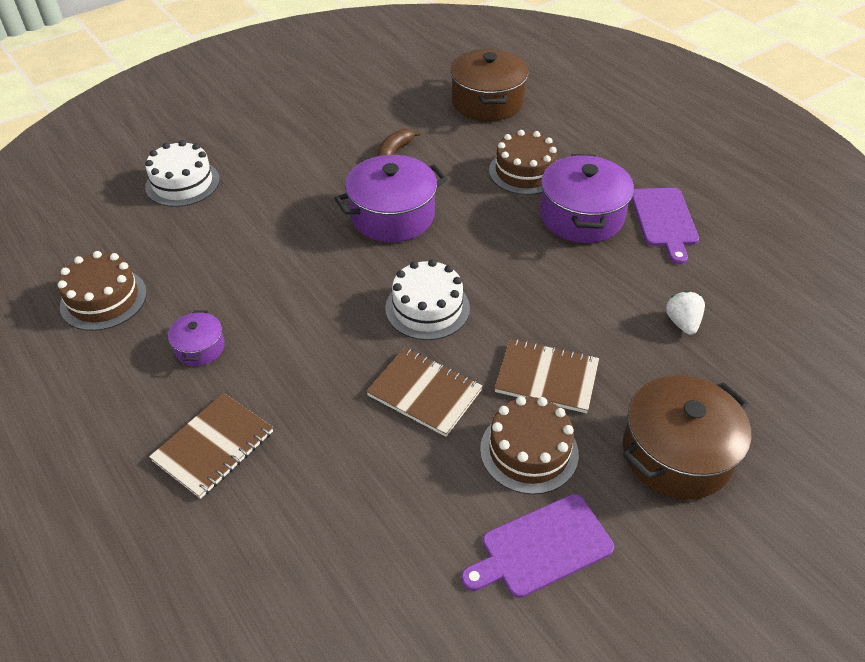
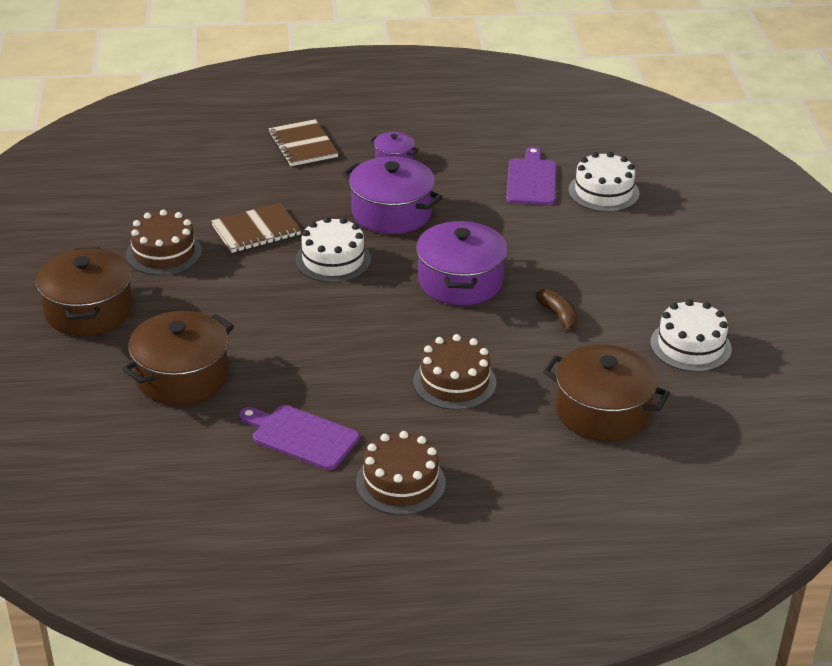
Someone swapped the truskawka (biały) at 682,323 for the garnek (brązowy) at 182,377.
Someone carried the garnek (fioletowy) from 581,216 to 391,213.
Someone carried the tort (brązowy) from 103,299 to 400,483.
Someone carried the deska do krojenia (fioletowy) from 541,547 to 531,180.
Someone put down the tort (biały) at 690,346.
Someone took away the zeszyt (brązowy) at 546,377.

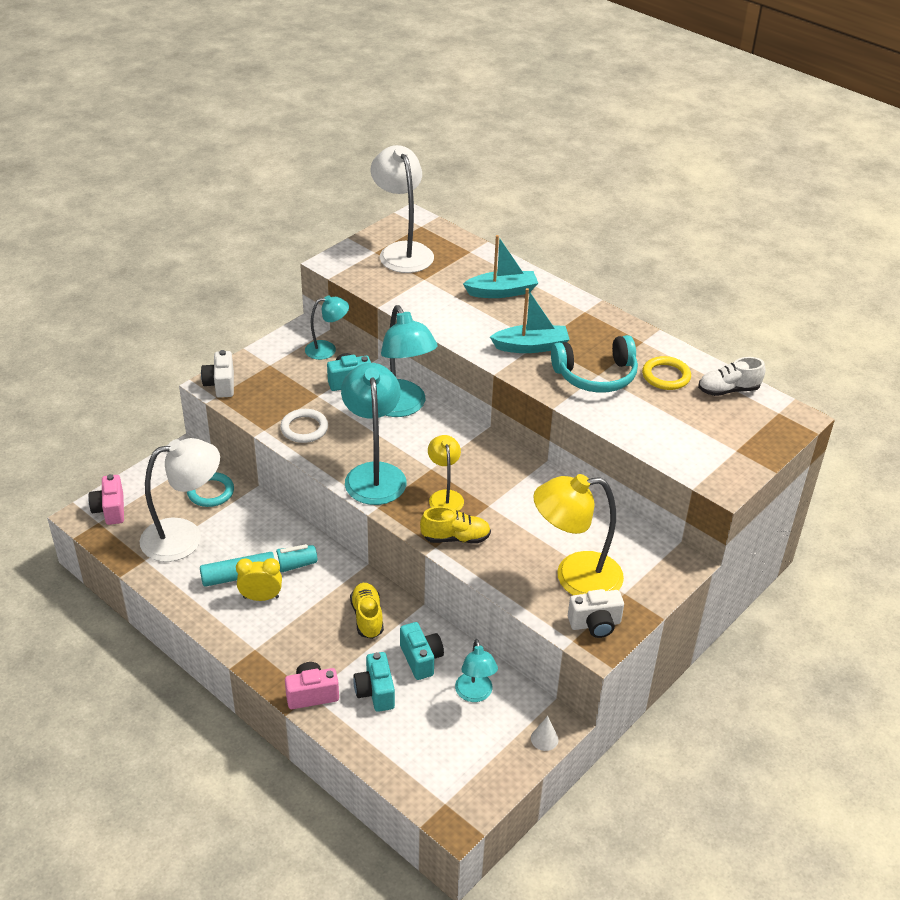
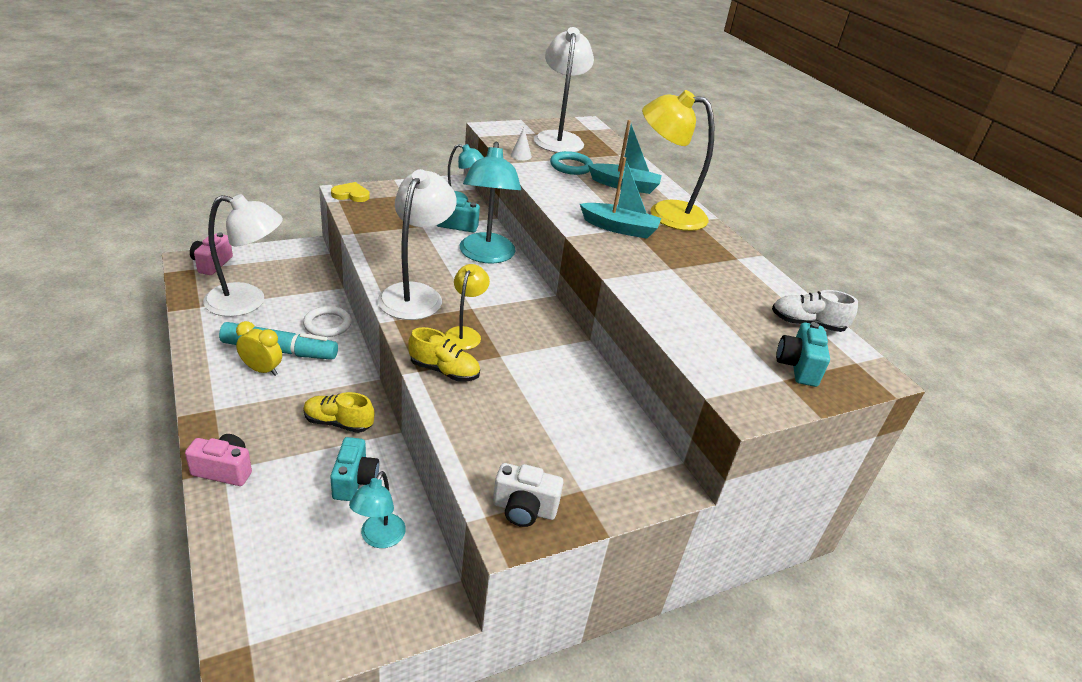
Someone carried the pierścień (biały) from 304,428 to 327,324.
Someone rotated the but (żółty) at 367,617 by 90 degrees counterclockwise.
Someone swapped the aparat fotograficzny (biały) at 220,385 for the serce (żółty) at 351,195.
Someone repainted the lampka (turkusowy) at 374,474, which became the lampka (biały) at 416,294.
Someone carried the stożek (biały) from 544,739 to 521,155.
Someone carried the pierścień (turkusowy) from 210,492 to 571,166.
Someone carried the lampka (żółty) from 575,577 to 665,213.
Someone carried the aparat fotograficzny (turkusowy) from 375,692 to 797,367.
Someone took away the słuchawki (turkusowy) at 596,376.
Someone took away the pierścień (żółty) at 666,376.

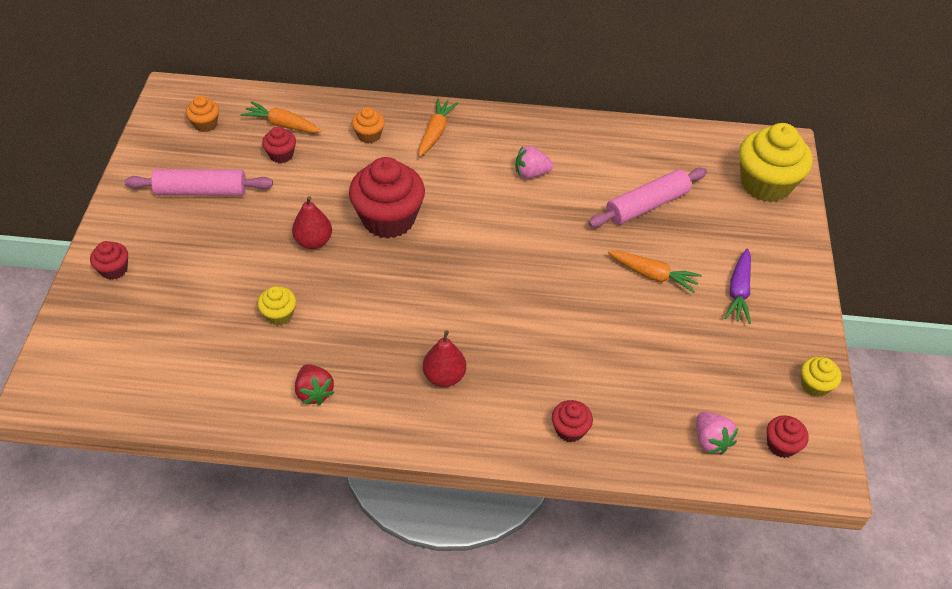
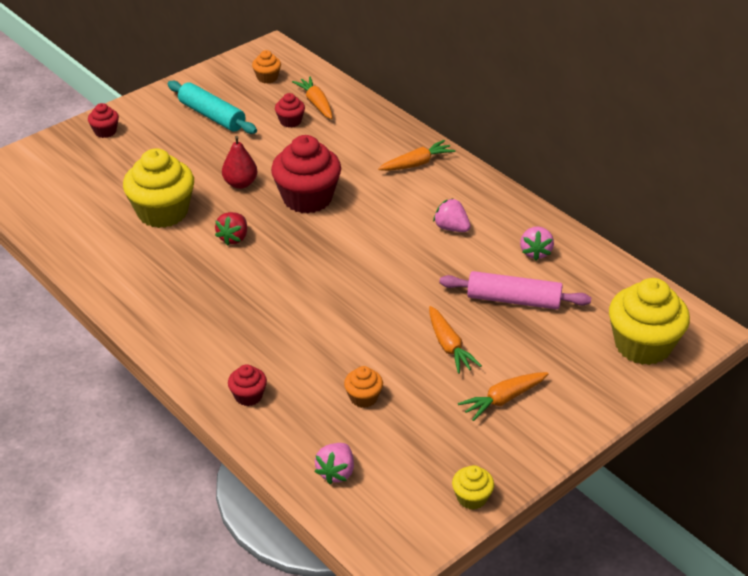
Someone scaled the muffinka (żółty) at 279,314 by 2.12.
Someone repainted the wałek do ciasta (różowy) at 201,191, which became the wałek do ciasta (turkusowy) at 212,116.
Someone carried the truskawka (czerwony) from 314,392 to 234,238.
Someone carried the muffinka (pomarańczowy) from 369,135 to 363,397.
Someone repainted the marchewka (fioletowy) at 738,291, which became the marchewka (pomarańczowy) at 503,399.
Someone put down the truskawka (różowy) at 535,252.
Someone took away the gruszka (czerwony) at 444,376.
Someone took away the muffinka (czerwony) at 781,445.

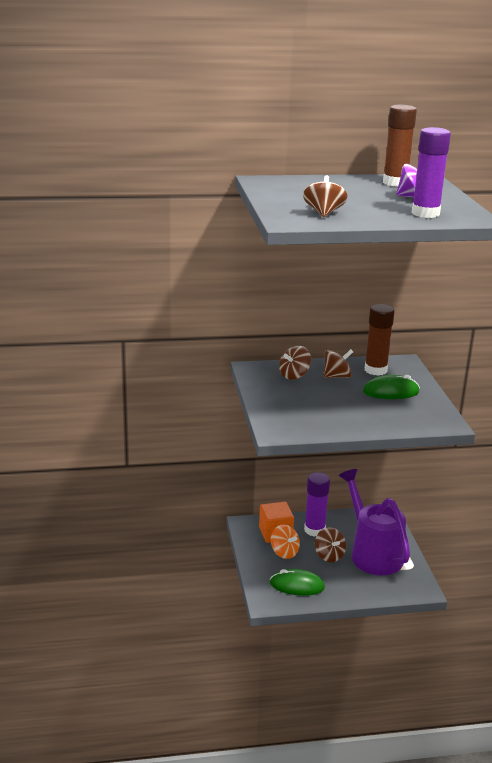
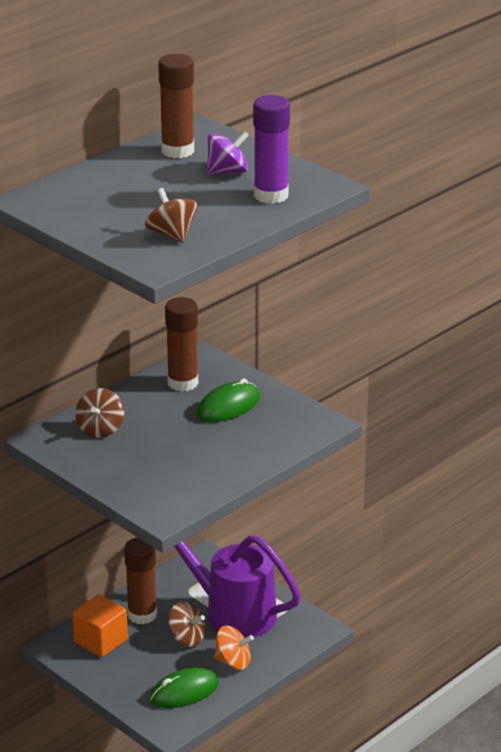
Someone repainted the klej w sztyfcie (fioletowy) at 314,530, which became the klej w sztyfcie (brązowy) at 142,615.
Someone carried the bączek (pomarańczowy) from 284,552 to 233,662.
Someone took away the bączek (brązowy) at 337,376.

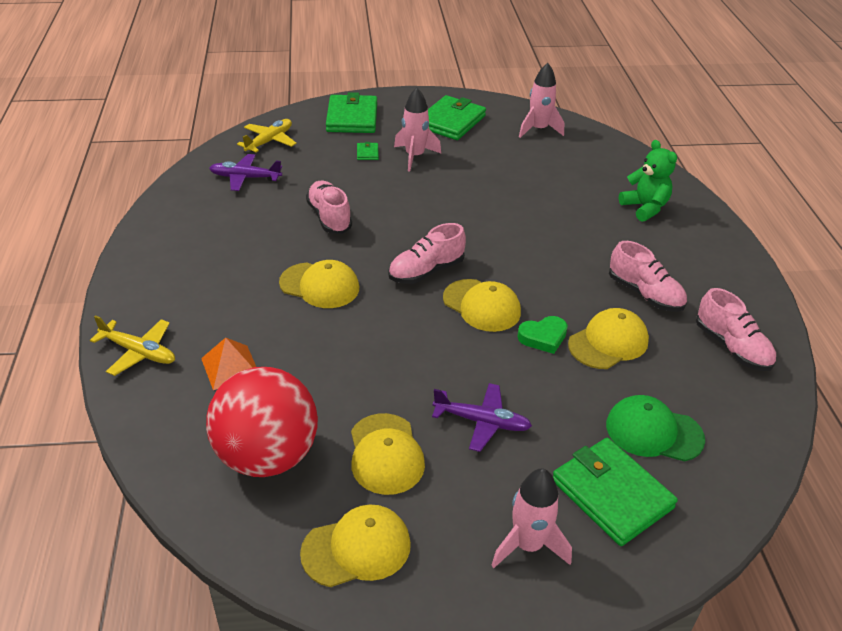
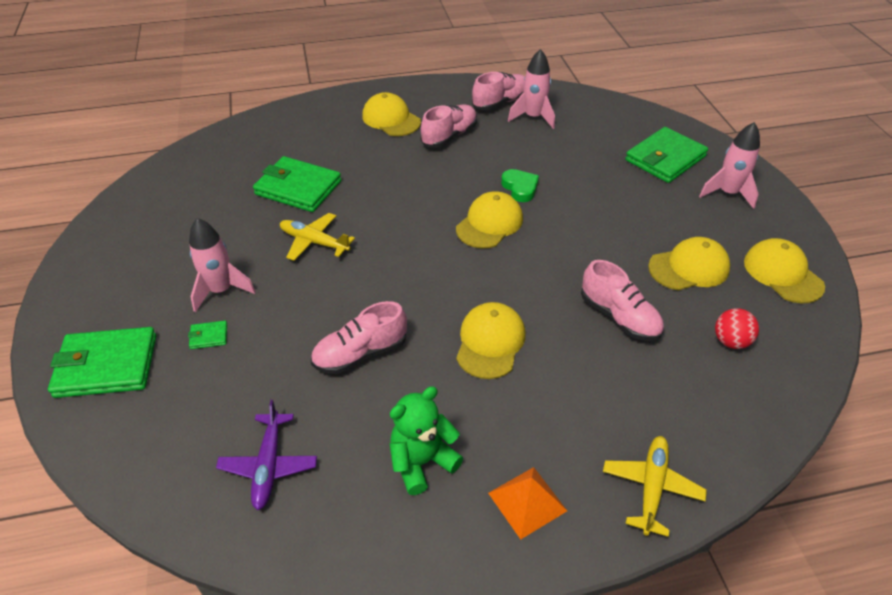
Someone carried the portfel (zielony) from 451,121 to 298,188.
Someone carried the samolot (żółty) from 269,141 to 314,242.
Someone carried the czapka (żółty) from 608,342 to 391,119.
Someone carried the miś (zielony) from 645,208 to 422,461.
Someone carried the piramida (pomarańczowy) from 230,367 to 527,501.
Someone carried the rakieta (różowy) from 538,130 to 533,117.
Someone carried the but (różowy) from 426,271 to 619,317.
Someone scaled the piłka (czerwony) at 267,456 by 0.42.
Someone took away the samolot (fioletowy) at 481,422.
Someone took away the czapka (zielony) at 653,432.

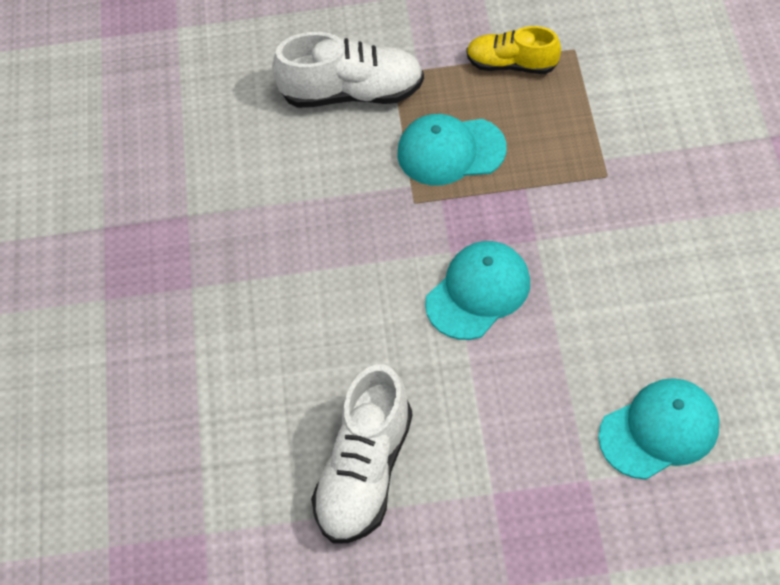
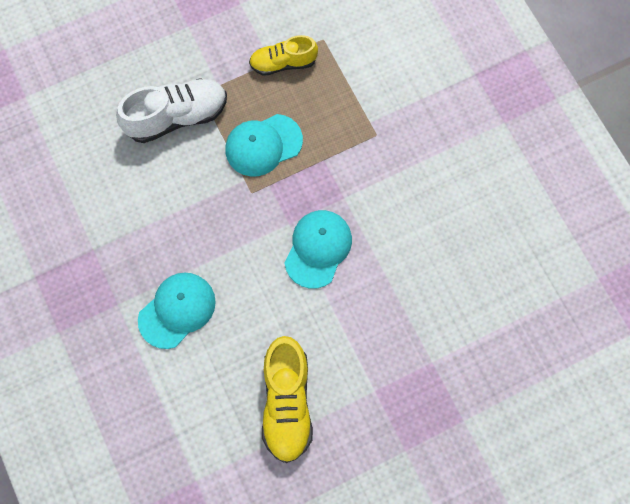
Someone carried the czapka (turkusowy) from 659,430 to 177,310.
Someone repainted the but (biały) at 365,472, which became the but (żółty) at 287,403.

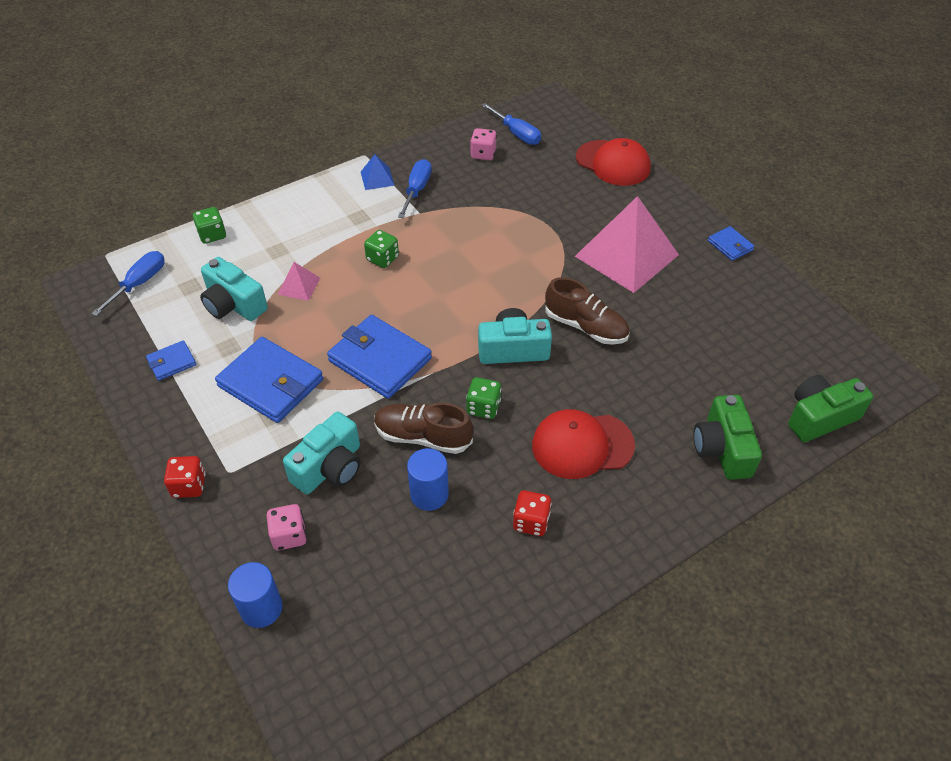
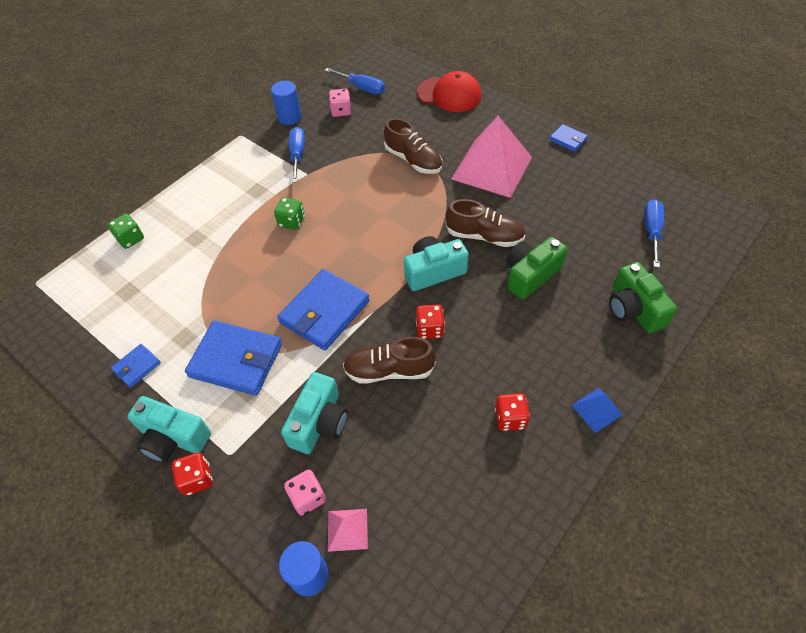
Someone carried the aparat fotograficzny (turkusowy) from 233,304 to 173,438.
Someone carried the walec (niebieski) from 429,494 to 289,117.
Someone rotated the portfel (niebieski) at 380,360 by 75 degrees counterclockwise.
Someone carried the piramida (różowy) from 299,286 to 347,529.
Someone put down the but (brązowy) at 413,160.
Someone repainted the kostka do gry (zielony) at 483,407, which became the kostka do gry (czerwony) at 429,329.
Someone carried the aparat fotograficzny (zielony) from 819,417 to 530,275.
Someone carried the piramida (niebieski) from 377,178 to 596,410.
Someone carried the śrubokręt (niebieski) from 139,284 to 651,231.
Someone took away the czapka (czerwony) at 582,445.

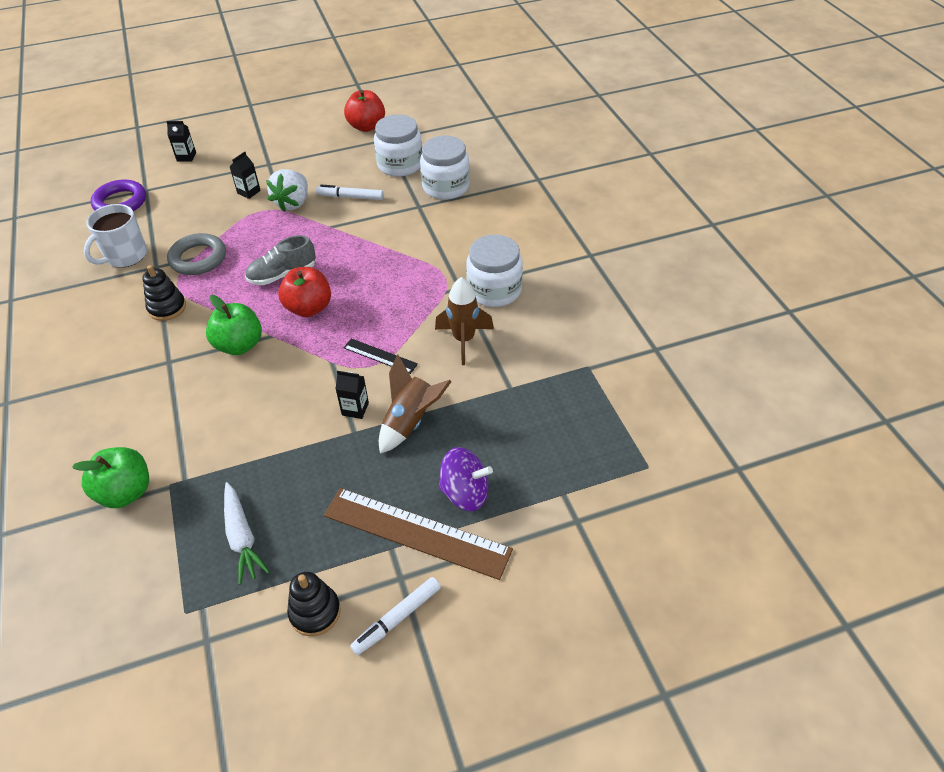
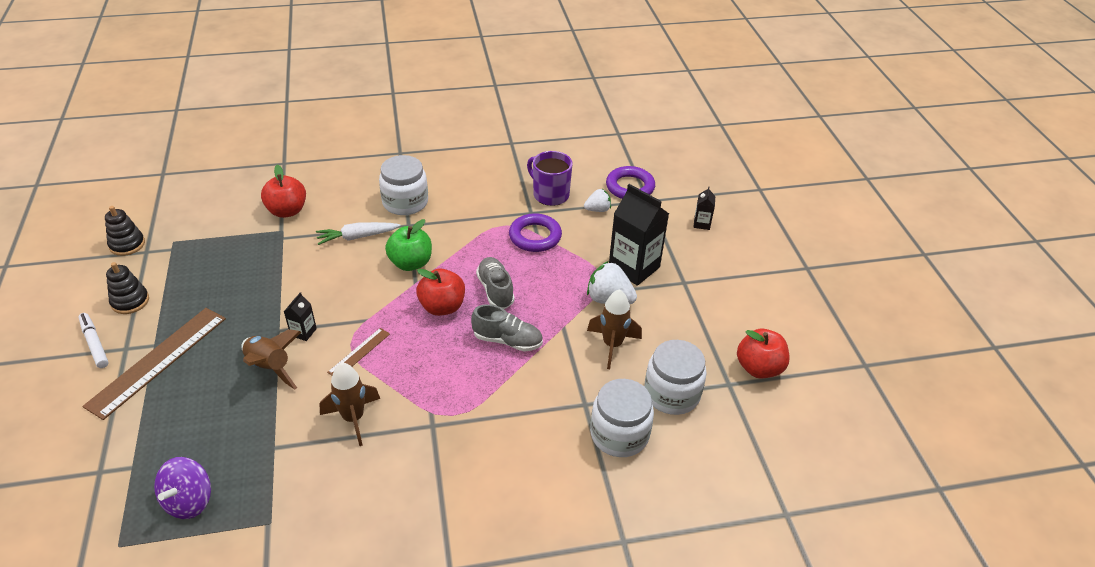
Someone carried the zabawka nakładanka (czarny) from 167,308 to 127,244.
Someone carried the bączek (fioletowy) from 465,493 to 189,501.
Someone repainted the jabłko (zielony) at 126,492, which became the jabłko (czerwony) at 287,211.
Someone carried the marchewka (biały) from 242,537 to 357,237.
Someone repainted the linijka (czarny) at 380,356, which became the linijka (brązowy) at 359,353.
Someone carried the słoik (biały) from 494,290 to 405,202.
Someone put down the but (szary) at 507,340.
Someone repainted the pierścień (szary) at 198,258, which became the pierścień (fioletowy) at 535,236.
Someone repainted the kubek (biały) at 125,256, which became the kubek (fioletowy) at 550,194.
Someone put down the truskawka (biały) at 597,209.
Someone swapped the flamaster (biały) at 350,197 for the rakieta (brązowy) at 612,345.
Someone scaled the karton mleka (czarny) at 249,192 by 2.17.

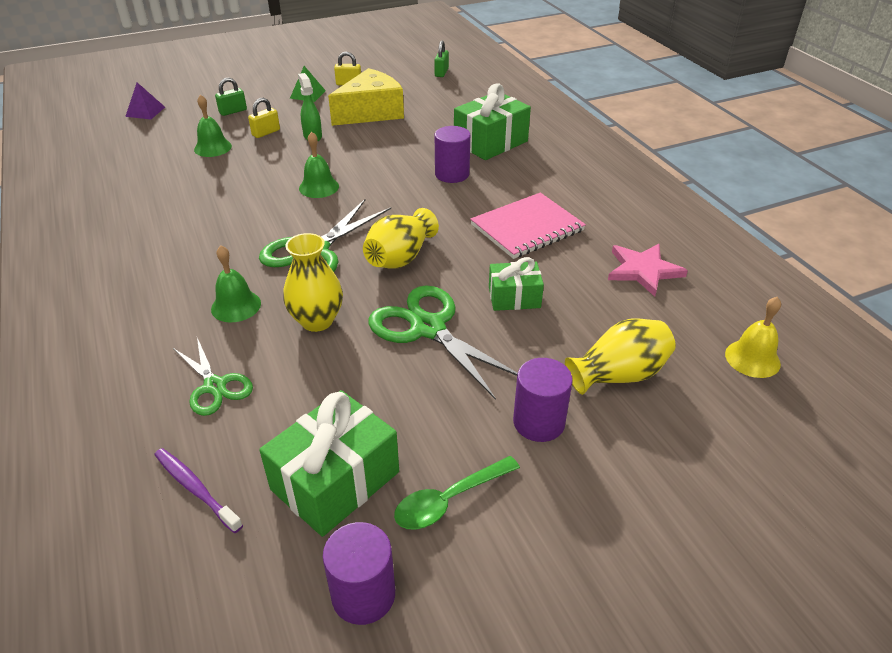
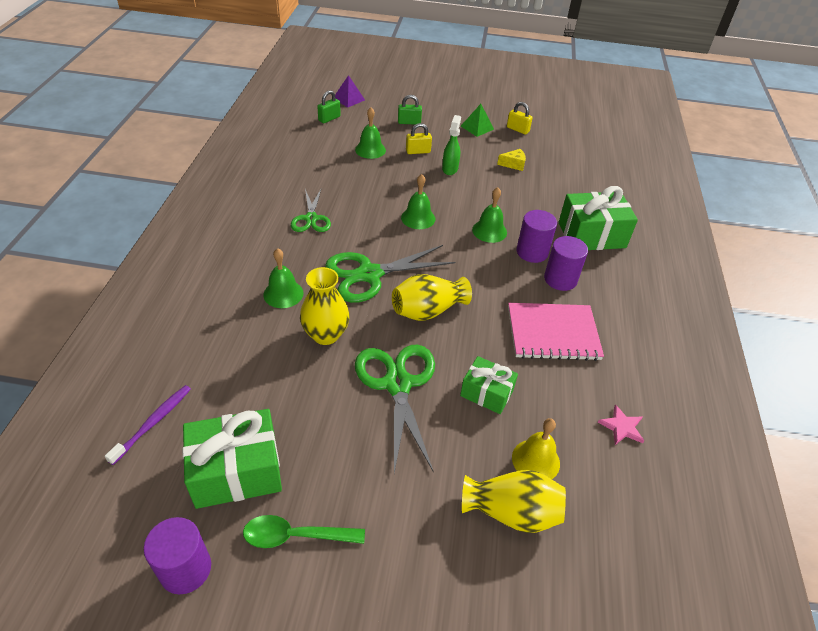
Someone rotated the szczoteczka do zębów (fioletowy) at 195,489 by 45 degrees clockwise.
Someone carried the nożyczki (zielony) from 215,386 to 311,219.
Someone carried the kłódka (zielony) from 441,72 to 329,118.
Someone put down the dzwonek (zielony) at 489,231.
Someone scaled the ser (żółty) at 371,112 by 0.41.
Someone carried the dzwonek (żółty) from 752,358 to 535,460.
Someone carried the walec (fioletowy) from 539,422 to 560,279.
Someone scaled the gwiazda (różowy) at 643,270 by 0.60.

